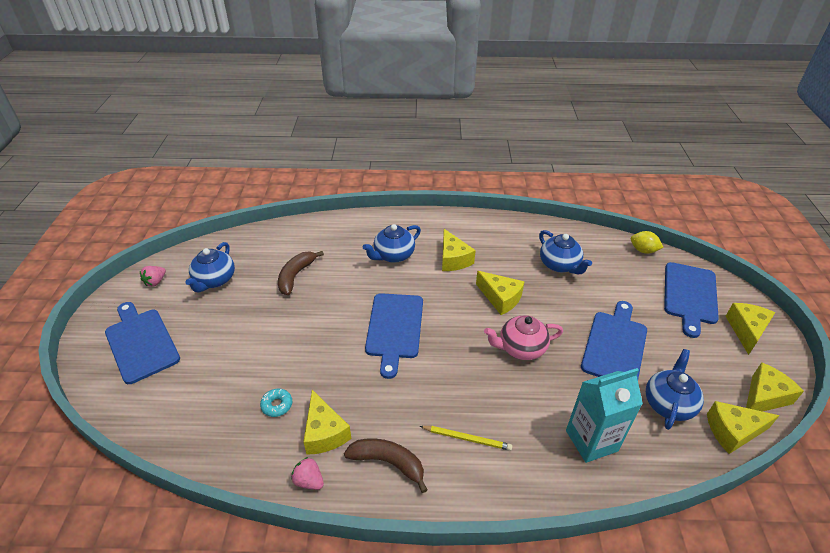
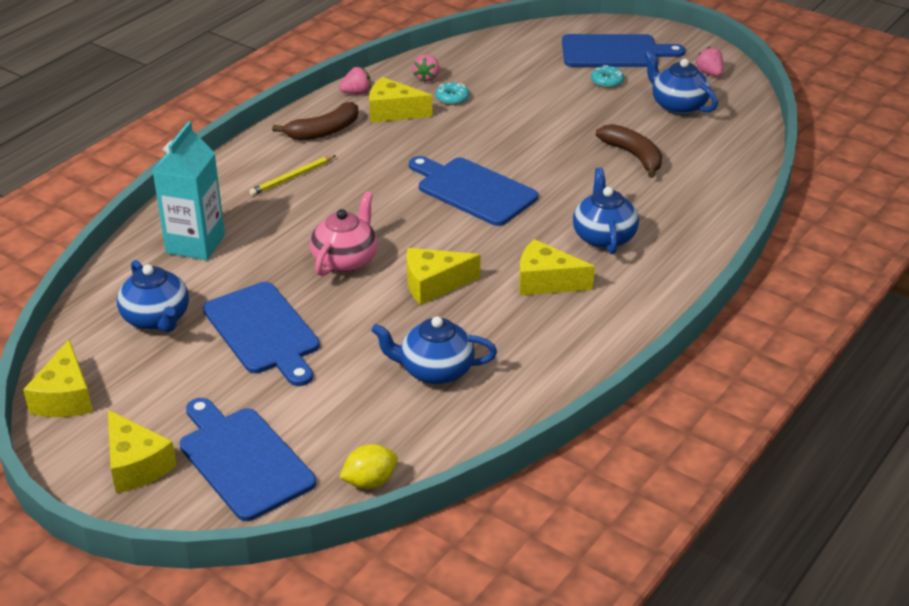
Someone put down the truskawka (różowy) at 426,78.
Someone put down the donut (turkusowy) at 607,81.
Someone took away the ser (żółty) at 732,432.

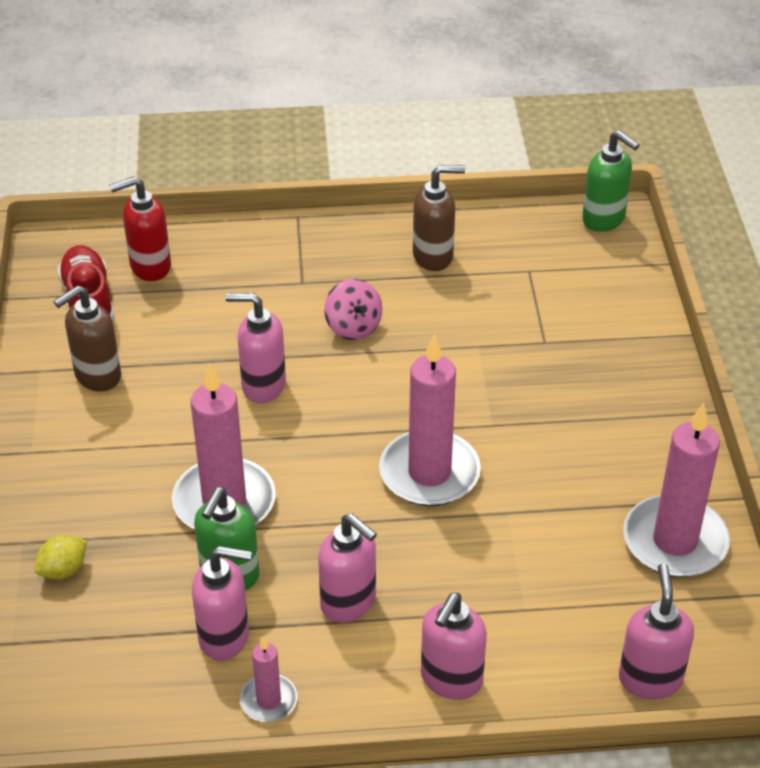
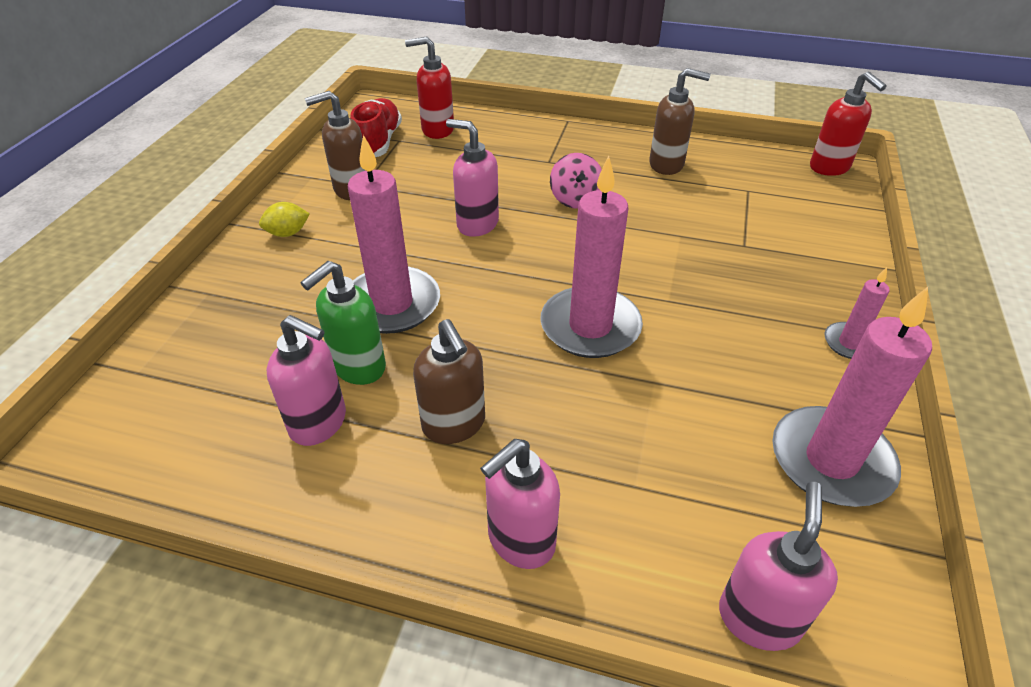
Someone carried the cytryna (żółty) from 63,570 to 288,233.
Someone repainted the dozownik mydła (różowy) at 349,603, which became the dozownik mydła (brązowy) at 454,425.
Someone repainted the dozownik mydła (zielony) at 604,219, which became the dozownik mydła (czerwony) at 829,167.
Someone carried the świeca (różowy) from 268,700 to 849,343.

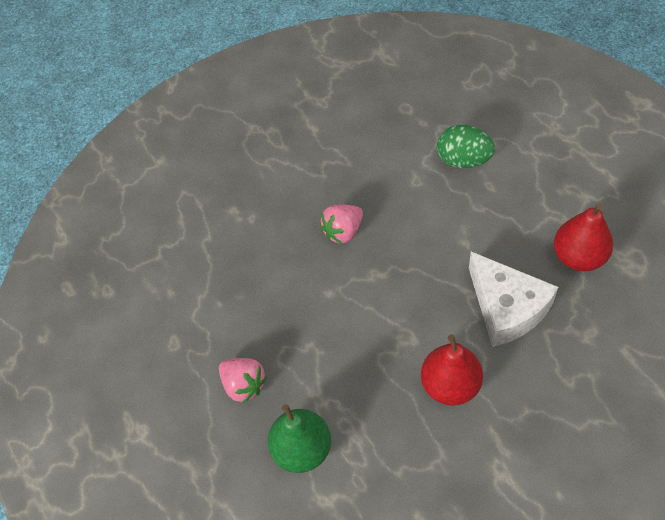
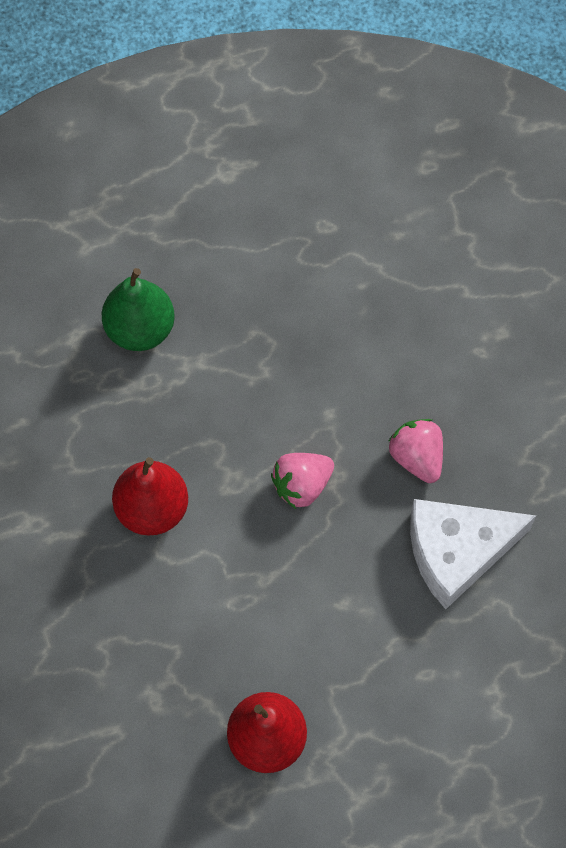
Someone carried the truskawka (różowy) from 244,385 to 302,485.
Someone carried the ser (biały) from 506,308 to 457,552.
Someone took away the jajko (zielony) at 463,160.

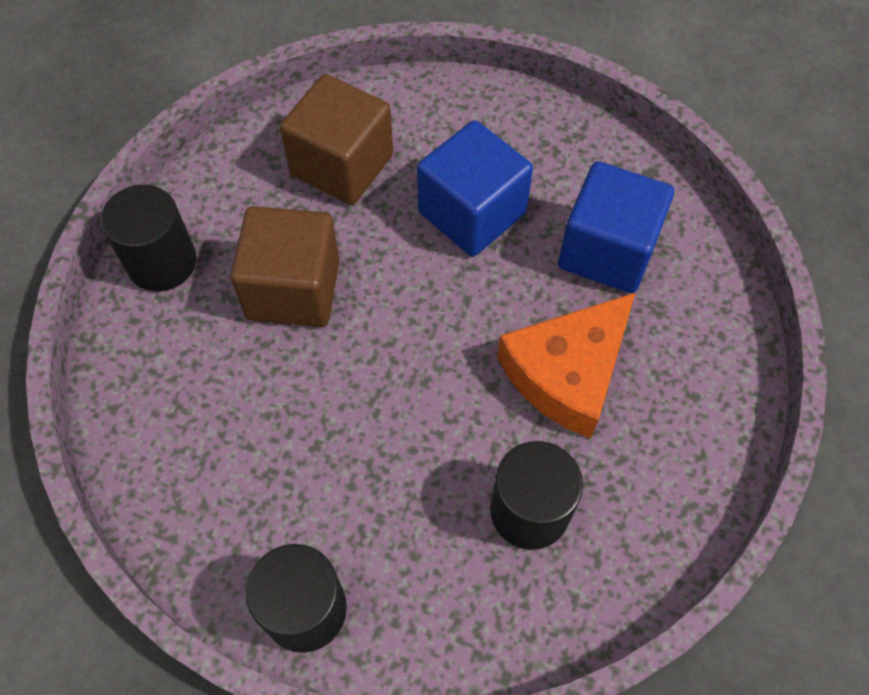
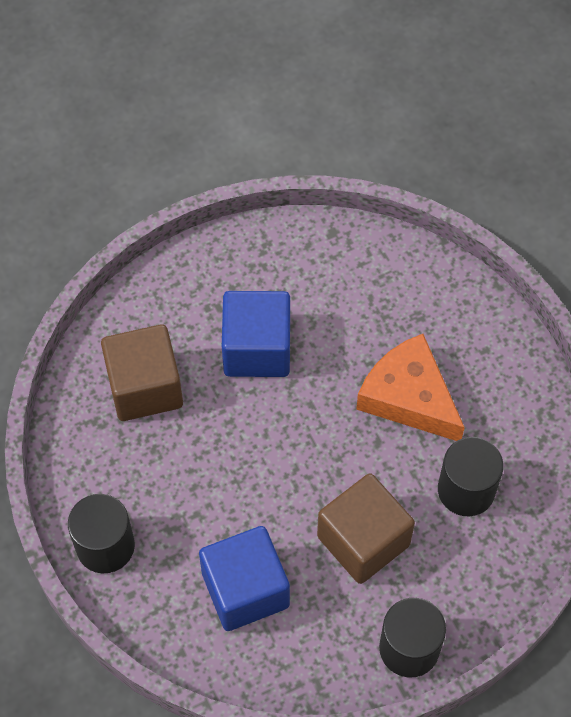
Someone carried the sześcian (niebieski) from 607,251 to 245,590.
Someone carried the sześcian (brązowy) from 293,289 to 363,540.
Someone rotated the ser (pomarańczowy) at 567,373 by 135 degrees clockwise.

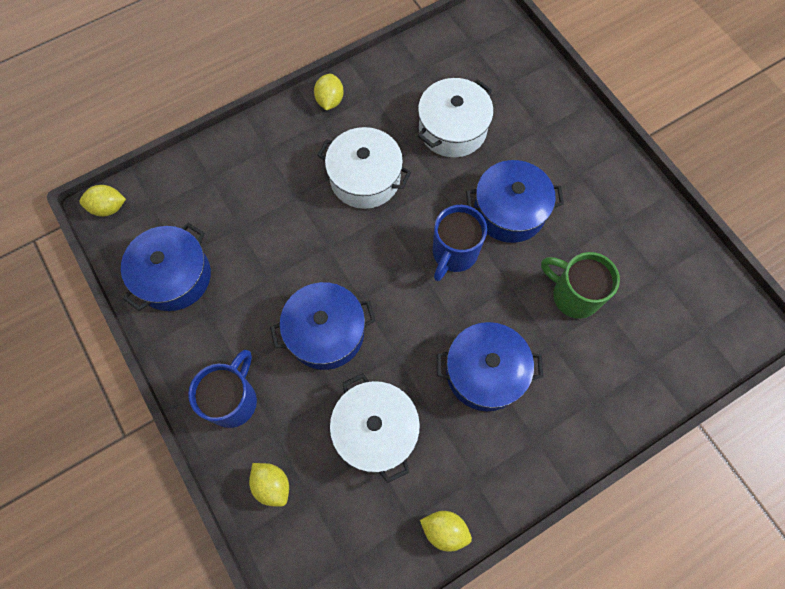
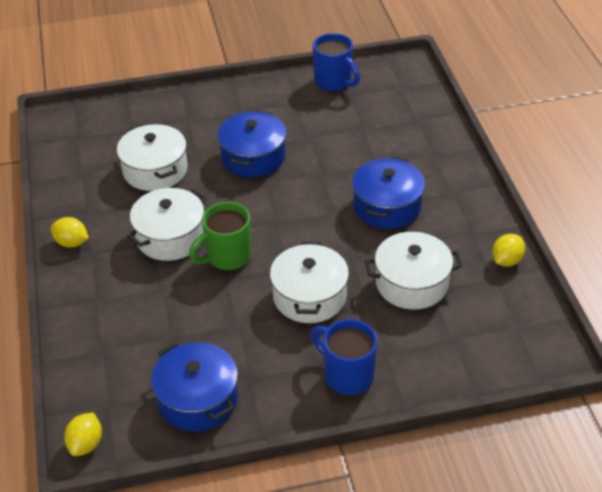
Someone carried the kubek (zielony) from 573,295 to 227,257.
Someone repainted the garnek (niebieski) at 326,333, which became the garnek (biały) at 309,296.
Someone carried the kubek (niebieski) from 454,254 to 334,82.
Someone took away the cytryna (żółty) at 272,485.

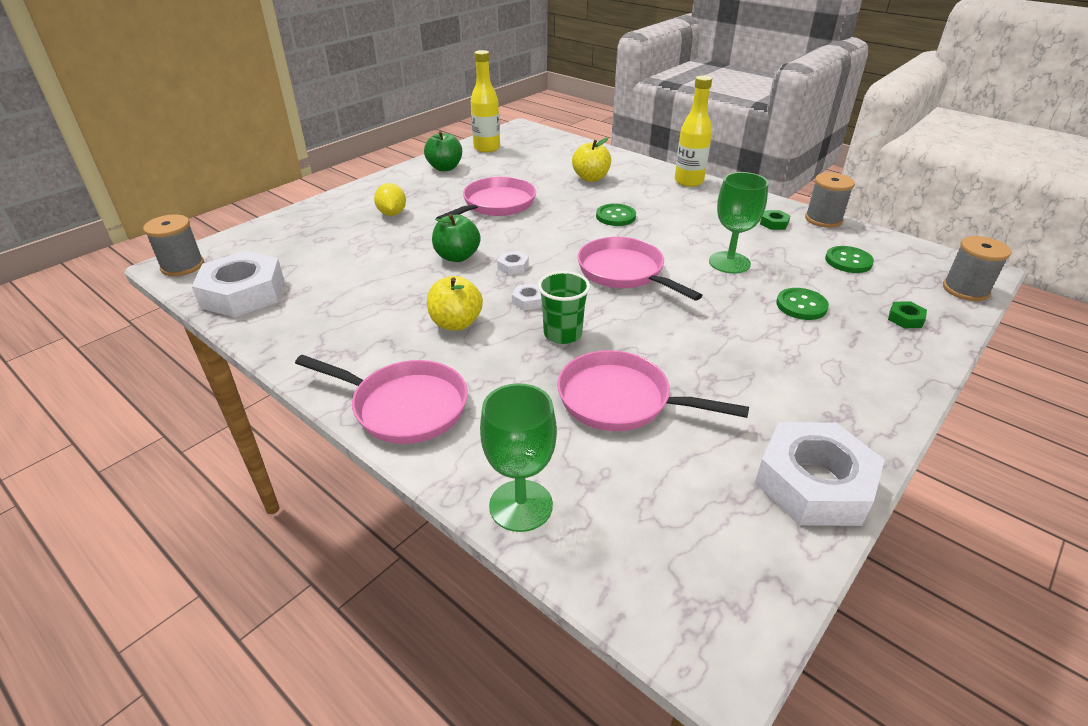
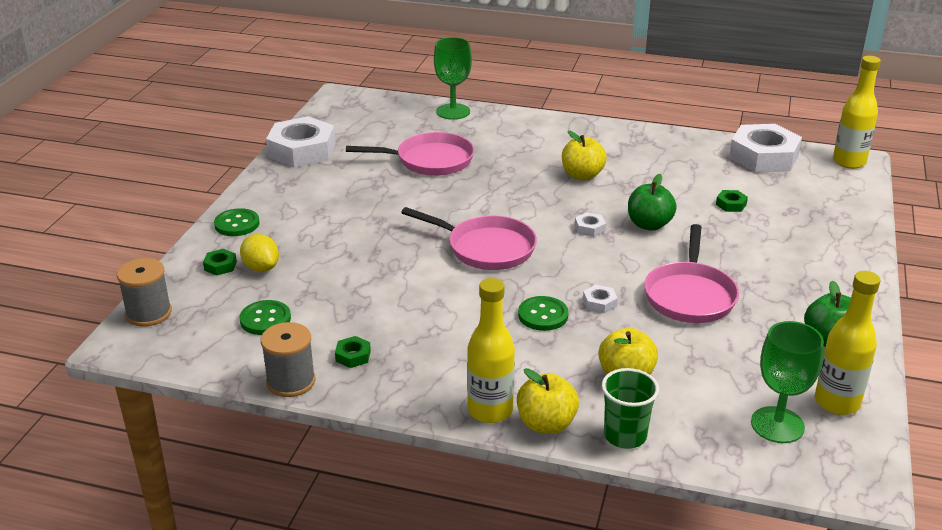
Someone carried the guzik (zielony) from 801,305 to 237,224.
Someone carried the cytryna (żółty) from 392,214 to 261,268.
Someone put down the jabłko (żółty) at 546,424.
Someone carried the nakrętka (biały) from 528,300 to 599,303.
Someone carried the szklanka (zielony) from 562,334 to 625,436.
Someone put down the nakrętka (zielony) at 731,204.
Someone carried the kielich (zielony) from 729,263 to 777,425.
Someone swapped the szpulka (szary) at 182,266 for the butelka (żółty) at 849,162.
Someone took away the patelnia (różowy) at 404,406.

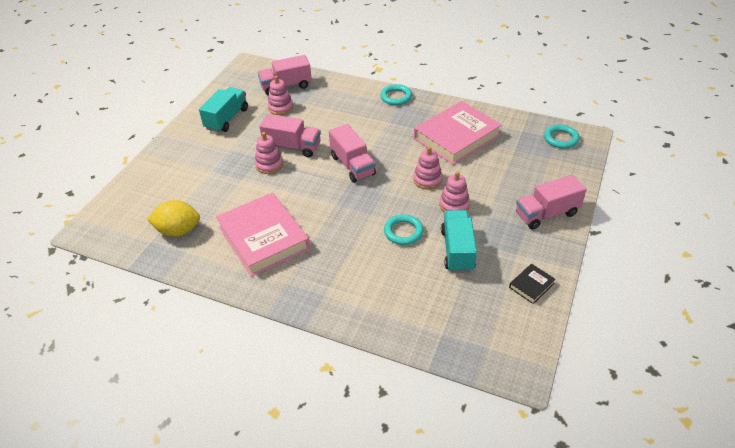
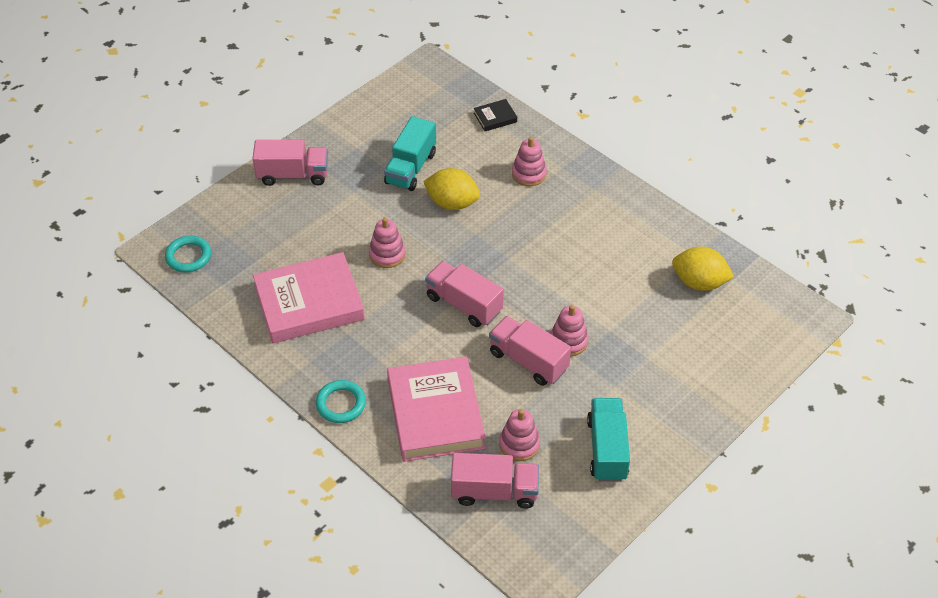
Someone carried the książka (różowy) from 263,238 to 435,414.
Someone swapped the pierścień (turkusowy) at 403,232 for the cytryna (żółty) at 452,203.
Someone rotated the ciężarówka (różowy) at 352,165 by 45 degrees counterclockwise.
Someone carried the książka (czarny) from 531,285 to 495,117.
Someone carried the zabawka nakładanka (różowy) from 454,205 to 529,174.
Someone rotated the ciężarówka (turkusowy) at 227,119 by 135 degrees clockwise.

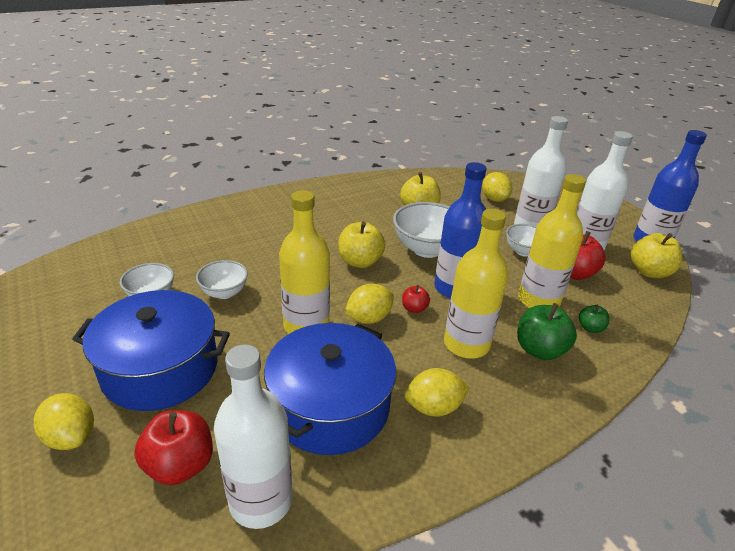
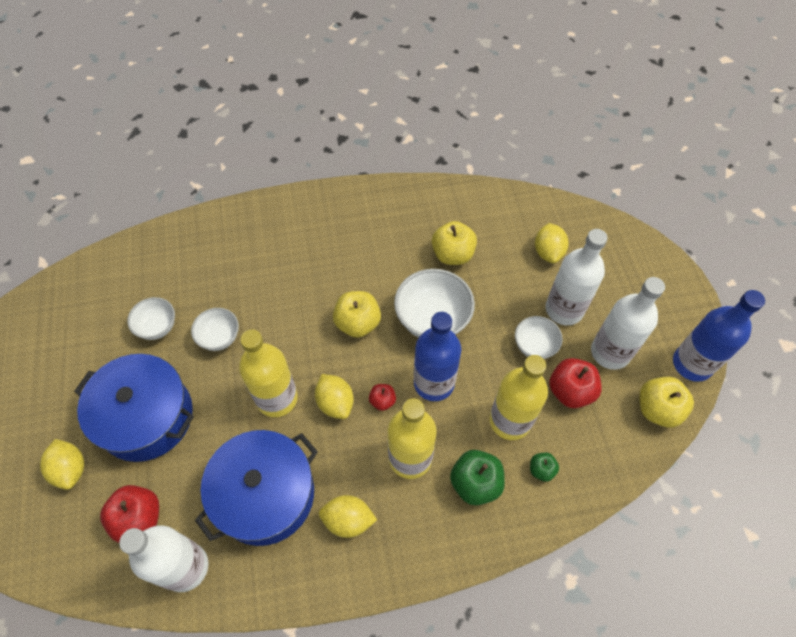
Someone rotated the cytryna (żółty) at 368,318 by 75 degrees clockwise.

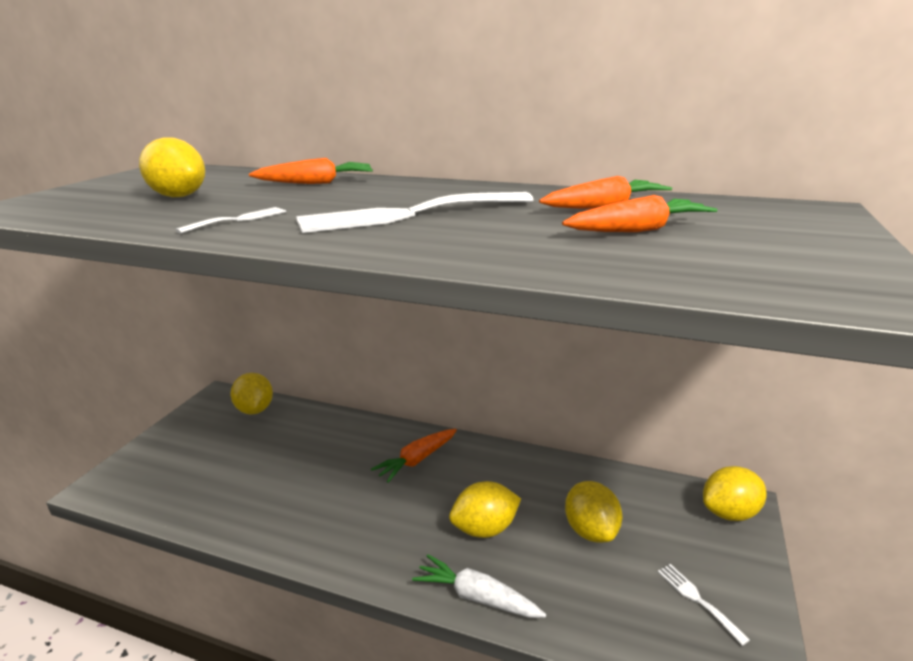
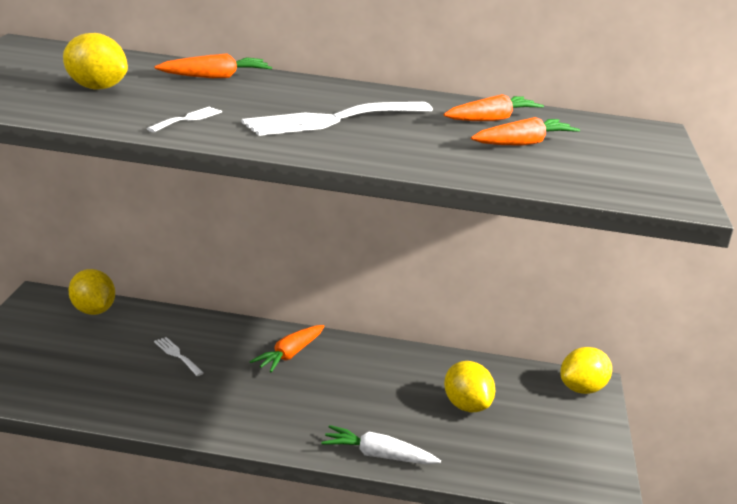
Someone carried the widelec (biały) from 697,599 to 177,355.
Someone took away the cytryna (żółty) at 484,529.

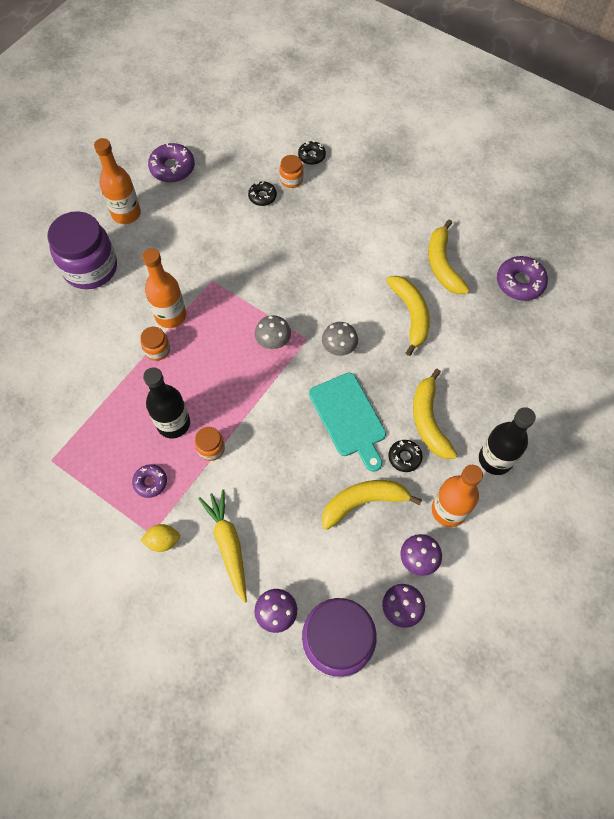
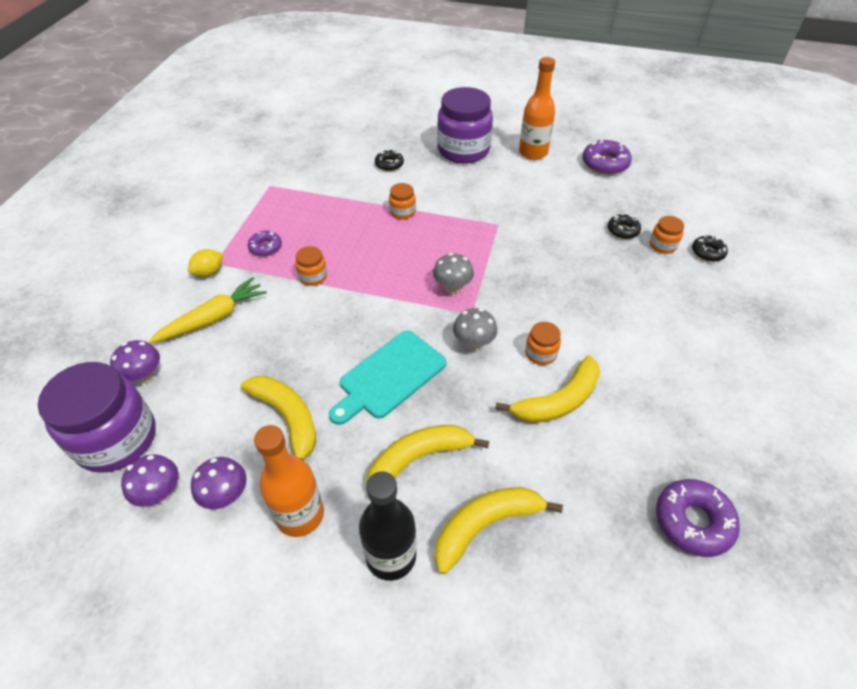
Someone rotated the cytryna (żółty) at 163,541 by 75 degrees clockwise.
Someone carried the donut (czarny) from 404,457 to 389,164.
Someone carried the banan (żółty) from 442,265 to 486,525.
Someone put down the słoik (pomarańczowy) at 540,353.
Someone took away the butelka (pomarańczowy) at 171,315.
Someone took away the butelka (czarny) at 173,423.

